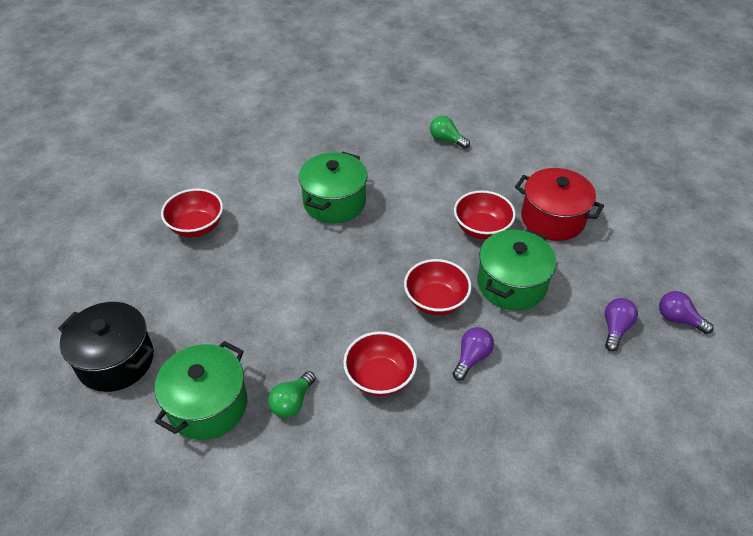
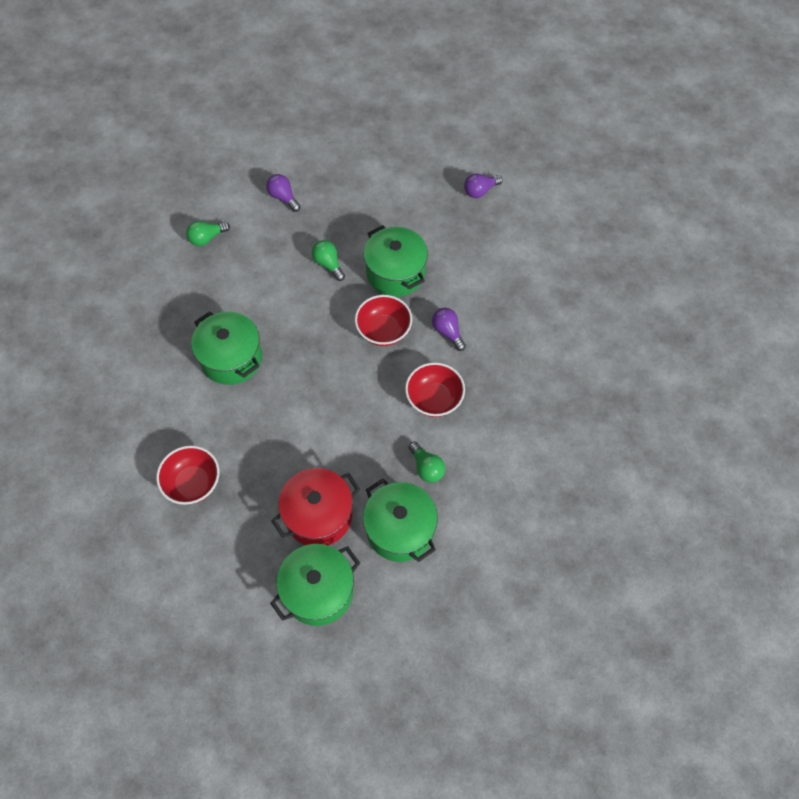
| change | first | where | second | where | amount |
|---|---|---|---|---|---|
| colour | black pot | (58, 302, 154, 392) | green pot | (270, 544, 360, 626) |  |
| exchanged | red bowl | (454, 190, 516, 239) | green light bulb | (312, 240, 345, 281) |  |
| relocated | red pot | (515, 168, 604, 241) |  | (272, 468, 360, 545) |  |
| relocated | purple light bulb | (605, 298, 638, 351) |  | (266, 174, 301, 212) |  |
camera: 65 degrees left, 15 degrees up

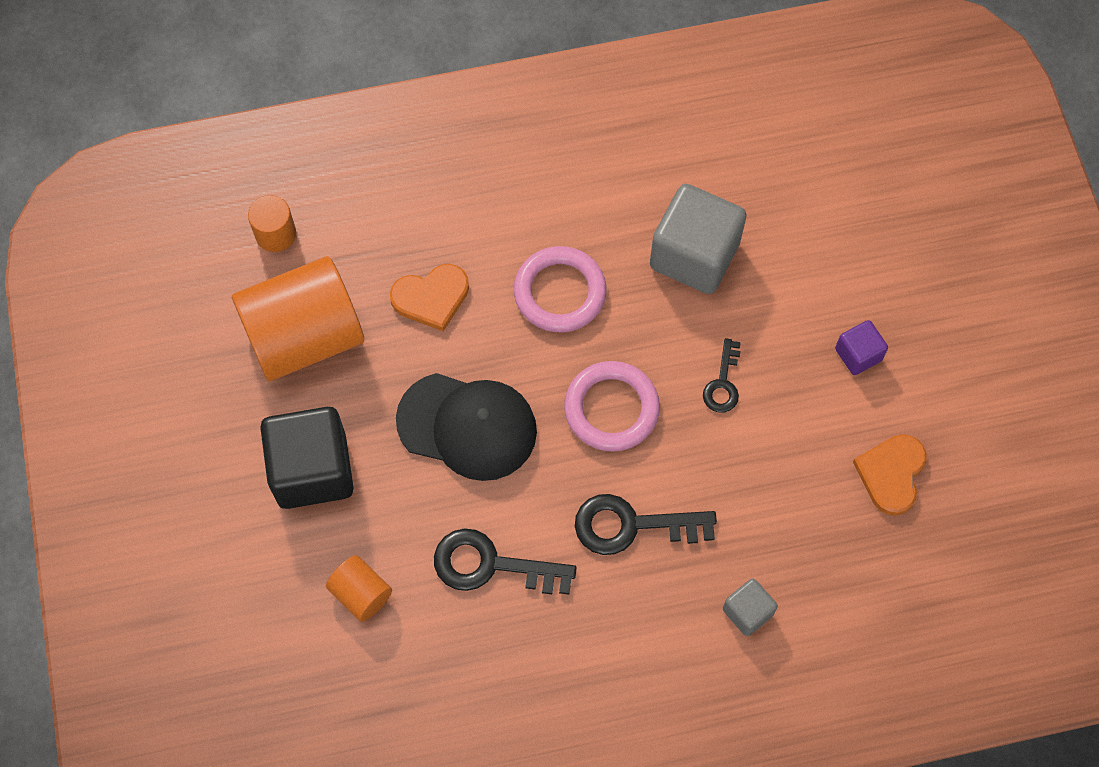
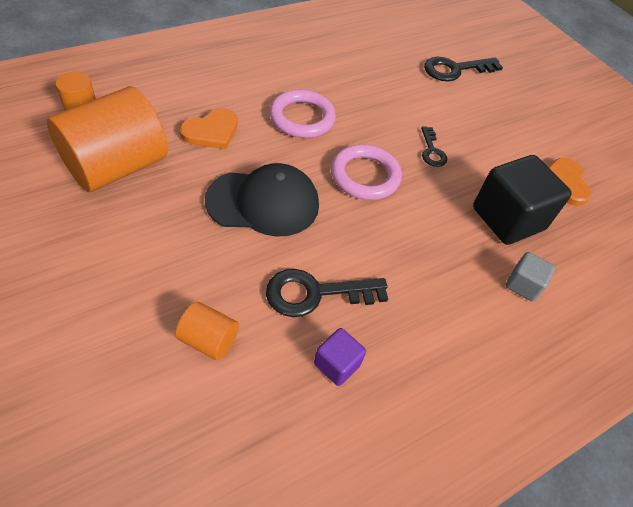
| change | first | where | second | where | amount |
|---|---|---|---|---|---|
| relocated | black cube | (260, 407, 354, 509) |  | (473, 155, 572, 245) |  |
| relocated | black key | (575, 494, 717, 555) |  | (424, 57, 503, 81) |  |
| missing | grey cube | (650, 184, 747, 294) |  |  |  |
| relocated | purple cube | (835, 320, 888, 375) |  | (314, 328, 366, 386) |  |
camera: 25 degrees left, 15 degrees down

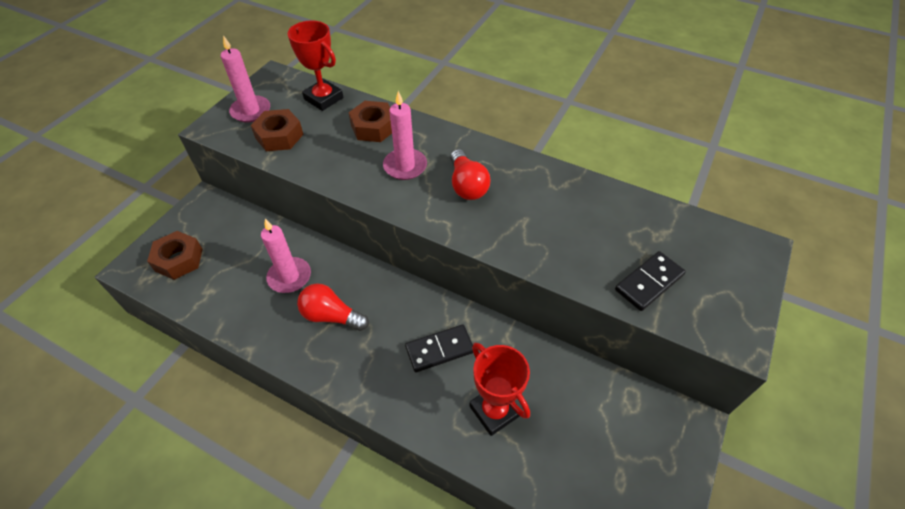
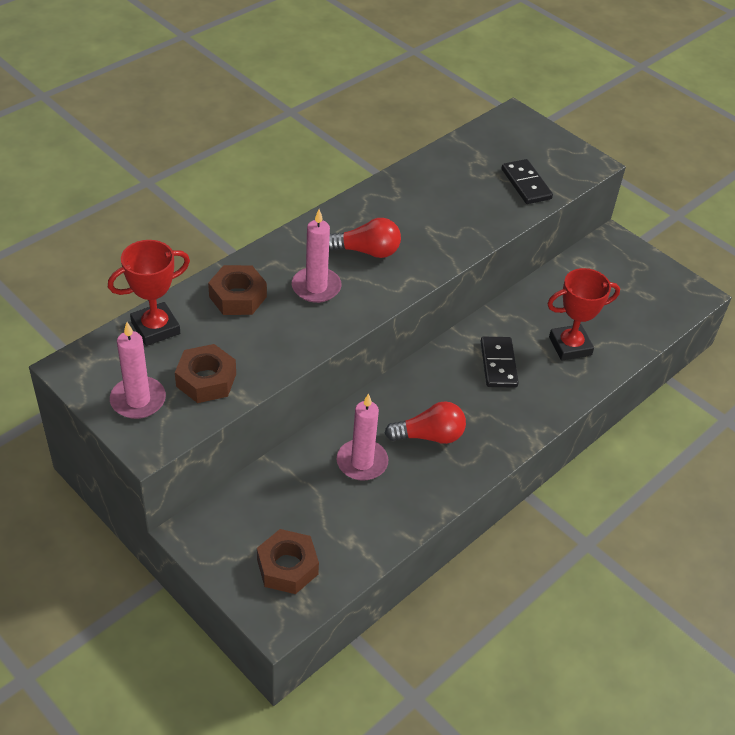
| change | first | where | second | where | amount |
|---|---|---|---|---|---|
| spun | red light bulb | (297, 284, 369, 331) |  | (384, 401, 466, 444) | 135 degrees counterclockwise |
camera: 75 degrees left, 5 degrees down

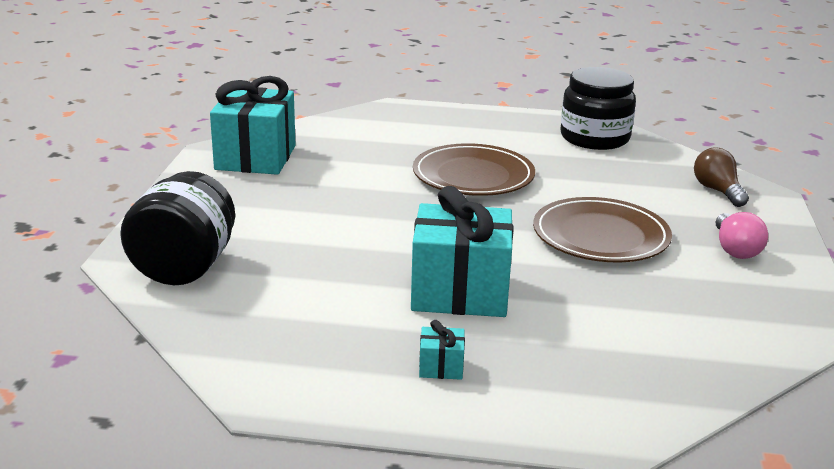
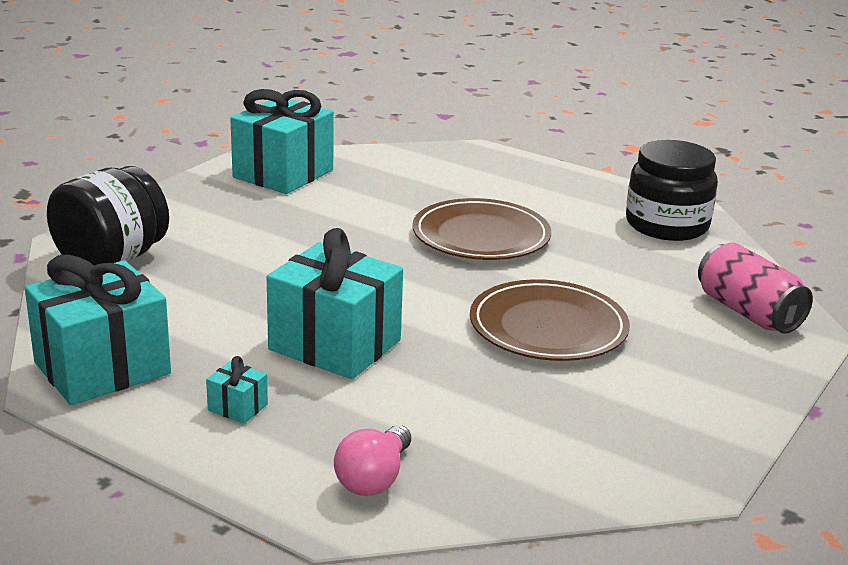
| change | first | where | second | where | amount |
|---|---|---|---|---|---|
| exchanged | brown light bulb | (694, 148, 749, 207) | pink can | (698, 243, 813, 334) |  |
| relocated | pink light bulb | (716, 212, 768, 259) |  | (334, 425, 411, 496) |  |
| appeared |  |  | turquoise gift | (25, 255, 171, 405) |  |
camera: 25 degrees right, 0 degrees up

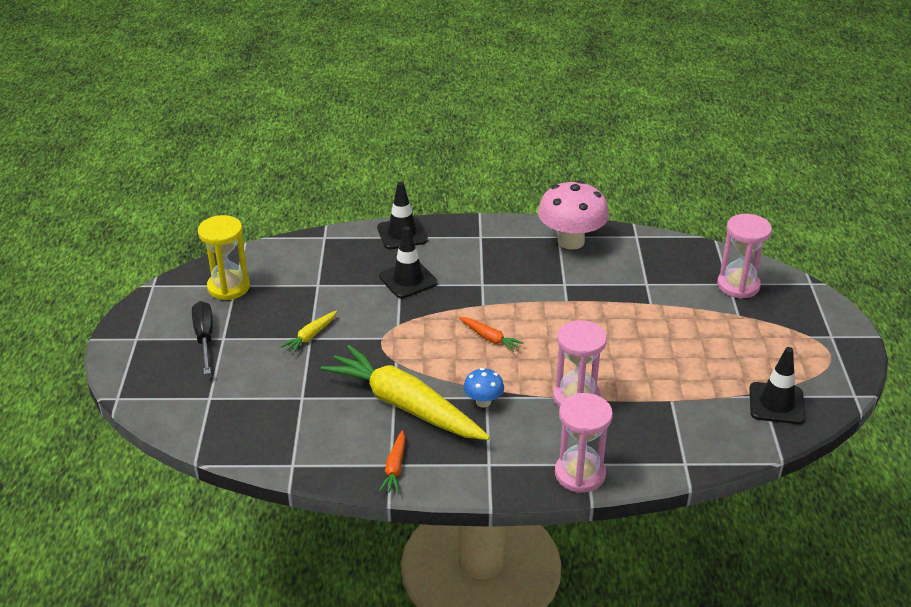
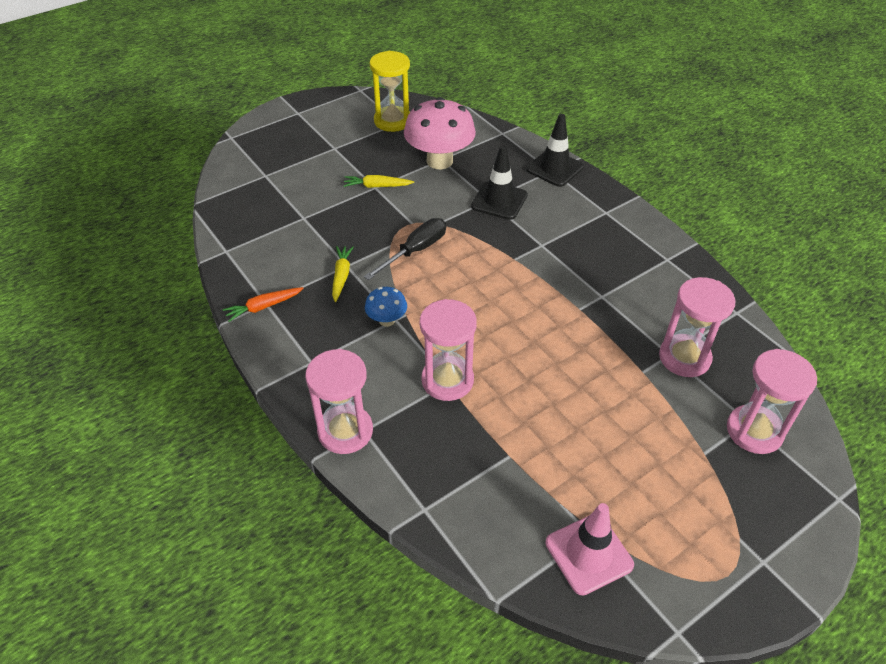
| change | first | where | second | where | amount |
|---|---|---|---|---|---|
| relocated | black screwdriver | (192, 301, 213, 374) |  | (364, 218, 446, 280) |  |
| size | yellow carrot | (320, 345, 490, 440) |  | (332, 246, 354, 302) | x0.41 |
| missing | orange carrot | (459, 317, 524, 352) |  |  |  |
| relocated | pink mushroom | (538, 180, 609, 250) |  | (404, 97, 476, 169) |  |
| colour | black traffic cone | (749, 347, 806, 424) | pink traffic cone | (546, 503, 634, 595) |  |
| appeared |  |  | pink hourglass | (659, 277, 735, 377) |  |
camera: 55 degrees right, 10 degrees up

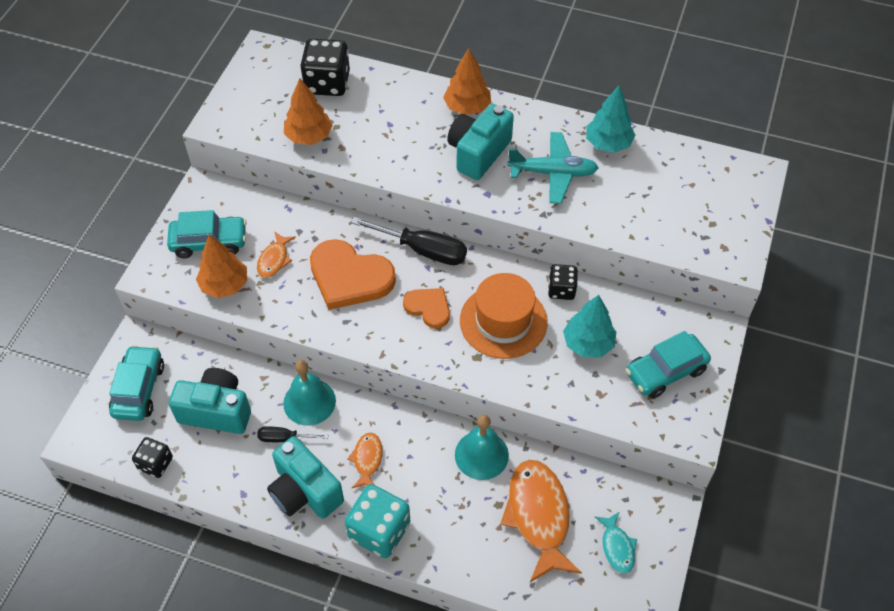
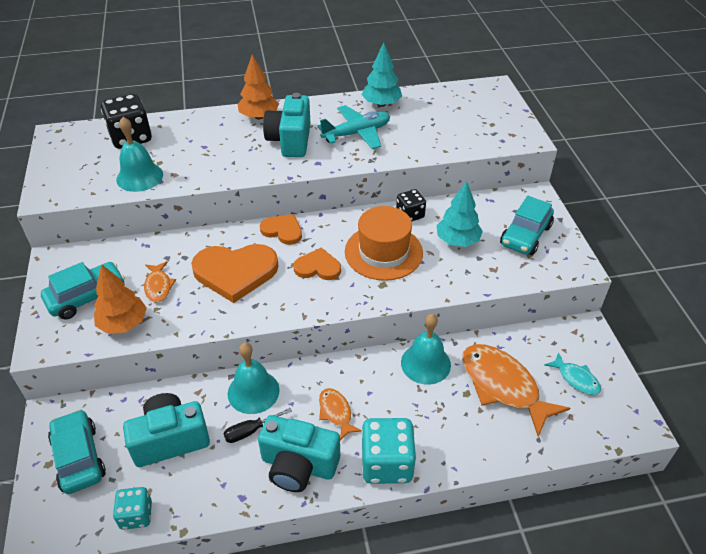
| change | first | where | second | where | amount |
|---|---|---|---|---|---|
| colour | black dice | (132, 437, 173, 478) | turquoise dice | (113, 487, 152, 530) |  |
| exchanged | orange tree | (284, 78, 333, 145) | turquoise bell | (116, 117, 163, 192) |  |
| exchanged | black screwdriver | (351, 217, 467, 265) | orange heart | (260, 214, 302, 245) |  |
camera: 30 degrees left, 10 degrees down

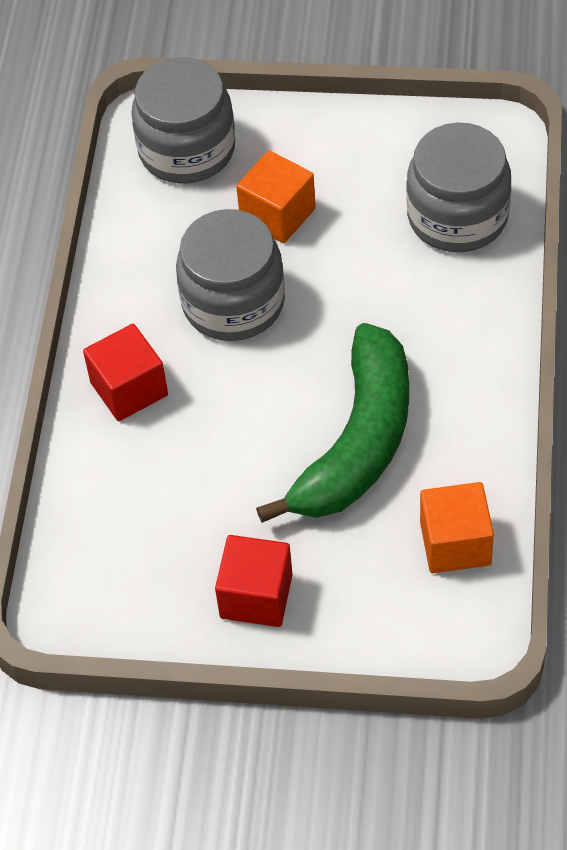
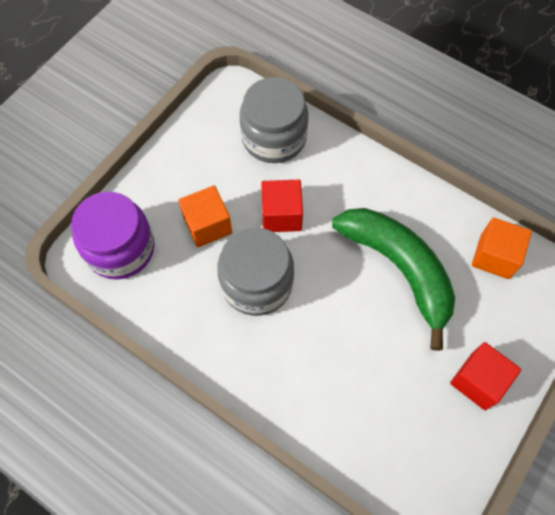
| change | first | where | second | where | amount |
|---|---|---|---|---|---|
| relocated | red cube | (83, 324, 168, 421) |  | (261, 180, 303, 232) |  |
| colour | grey jar | (131, 57, 235, 183) | purple jar | (71, 192, 154, 279) |  |
camera: 65 degrees left, 10 degrees up

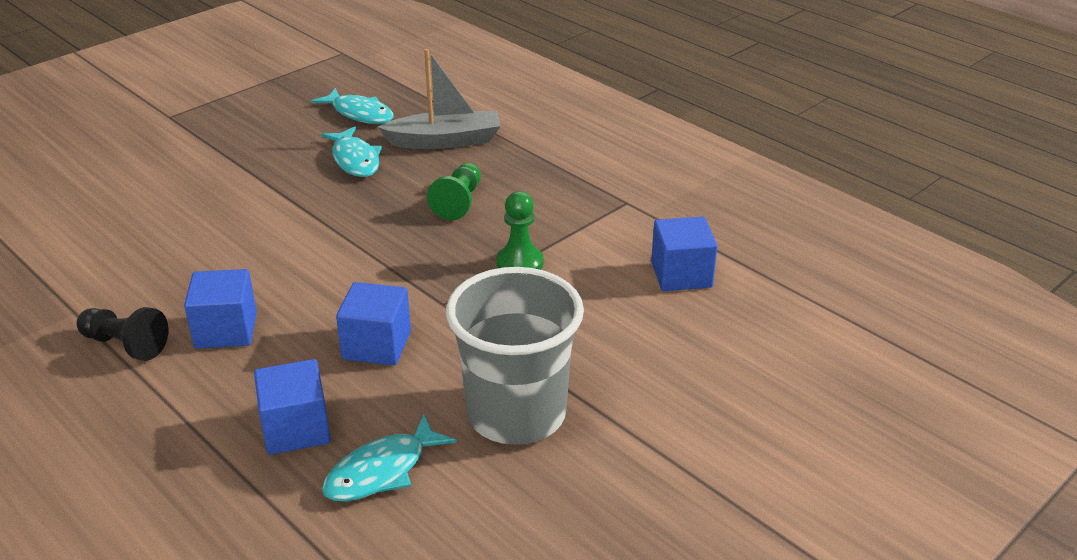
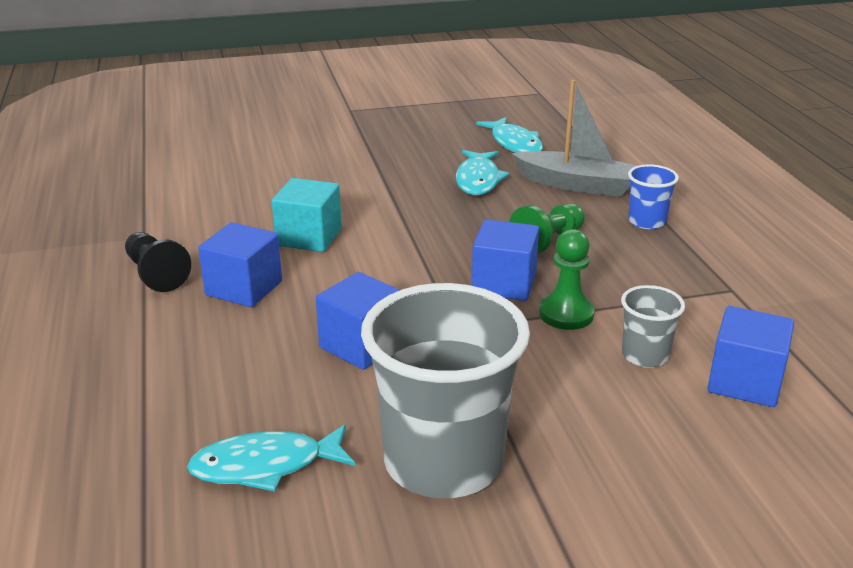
| change | first | where | second | where | amount |
|---|---|---|---|---|---|
| relocated | blue cube | (254, 359, 331, 455) |  | (472, 219, 539, 301) |  |
| appeared |  |  | turquoise cube | (272, 178, 342, 252) |  |
| appeared |  |  | grey cup | (621, 285, 685, 368) |  |
| appeared |  |  | blue cup | (628, 164, 679, 229) |  |
camera: 30 degrees right, 5 degrees down

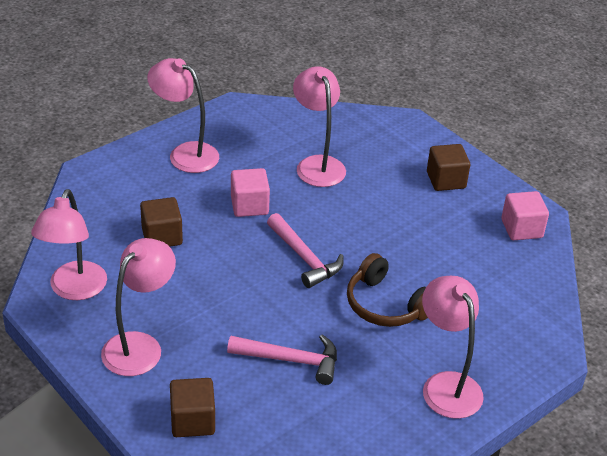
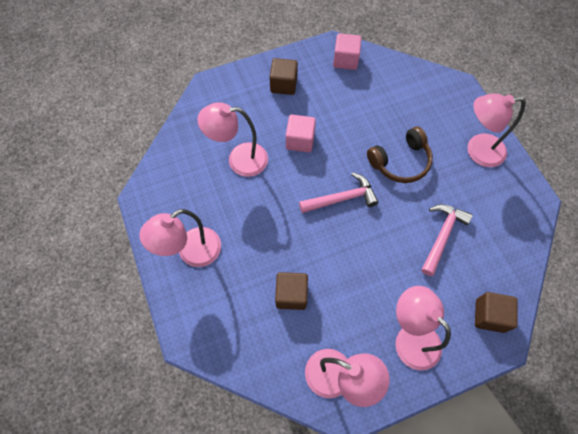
| change | first | where | second | where | amount |
|---|---|---|---|---|---|
| relocated | pink cube | (231, 168, 270, 217) |  | (286, 115, 316, 152) |  |
camera: 70 degrees left, 25 degrees up

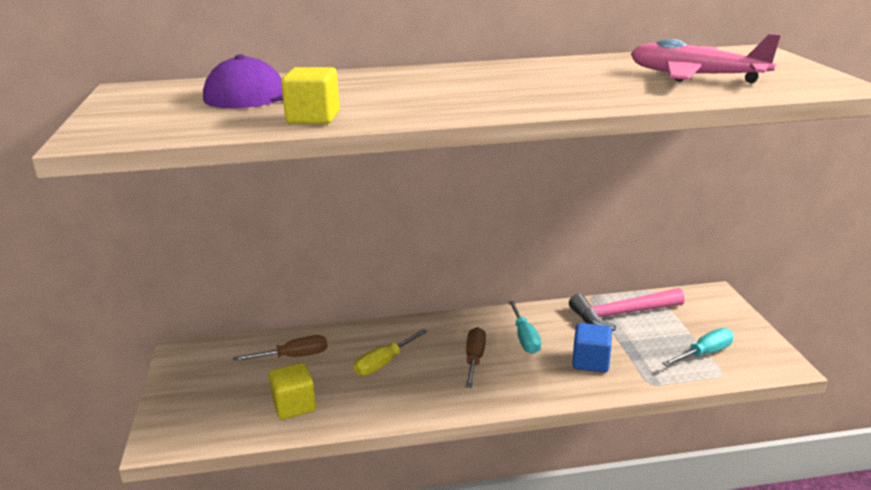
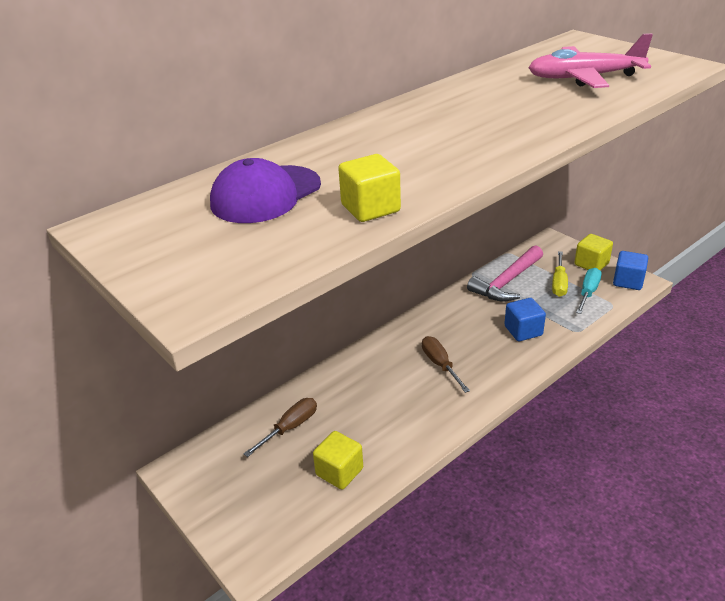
| change | first | where | second | where | amount |
|---|---|---|---|---|---|
| relocated | yellow screwdriver | (354, 329, 428, 376) |  | (552, 251, 568, 297) |  |
| missing | turquoise screwdriver | (509, 301, 541, 354) |  |  |  |
| appeared |  |  | yellow cube | (574, 234, 613, 271) |  |
| appeared |  |  | blue cube | (613, 251, 648, 290) |  |
camera: 30 degrees left, 10 degrees up

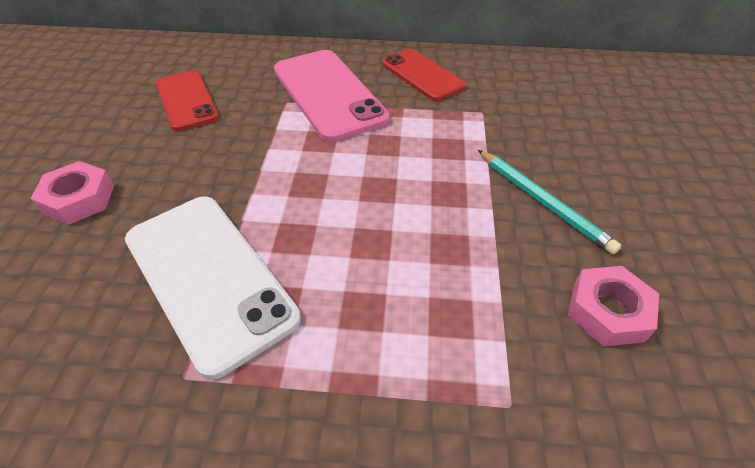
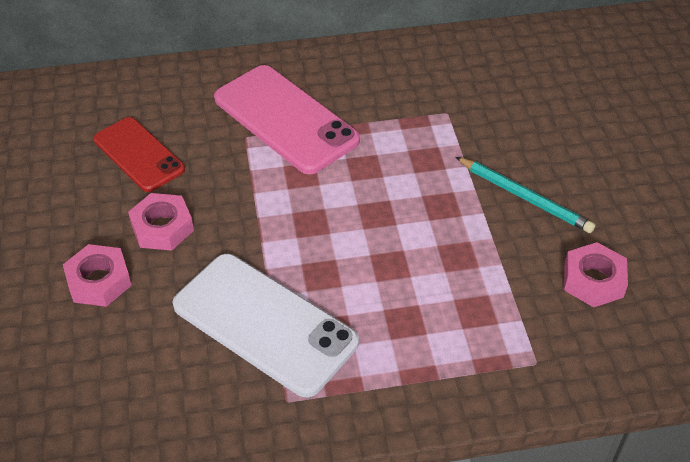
| change | first | where | second | where | amount |
|---|---|---|---|---|---|
| missing | red phone | (382, 49, 466, 101) |  |  |  |
| appeared |  |  | pink nut | (128, 193, 194, 251) |  |
camera: 15 degrees left, 0 degrees up

